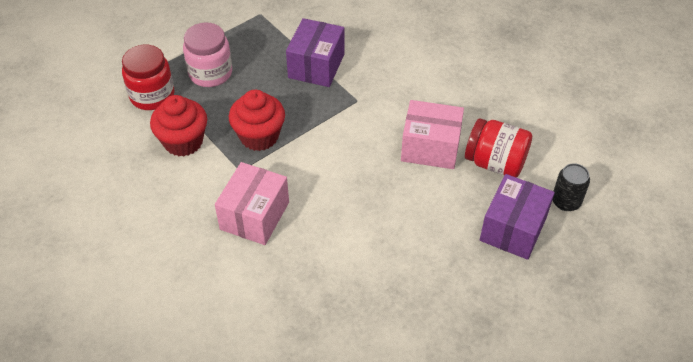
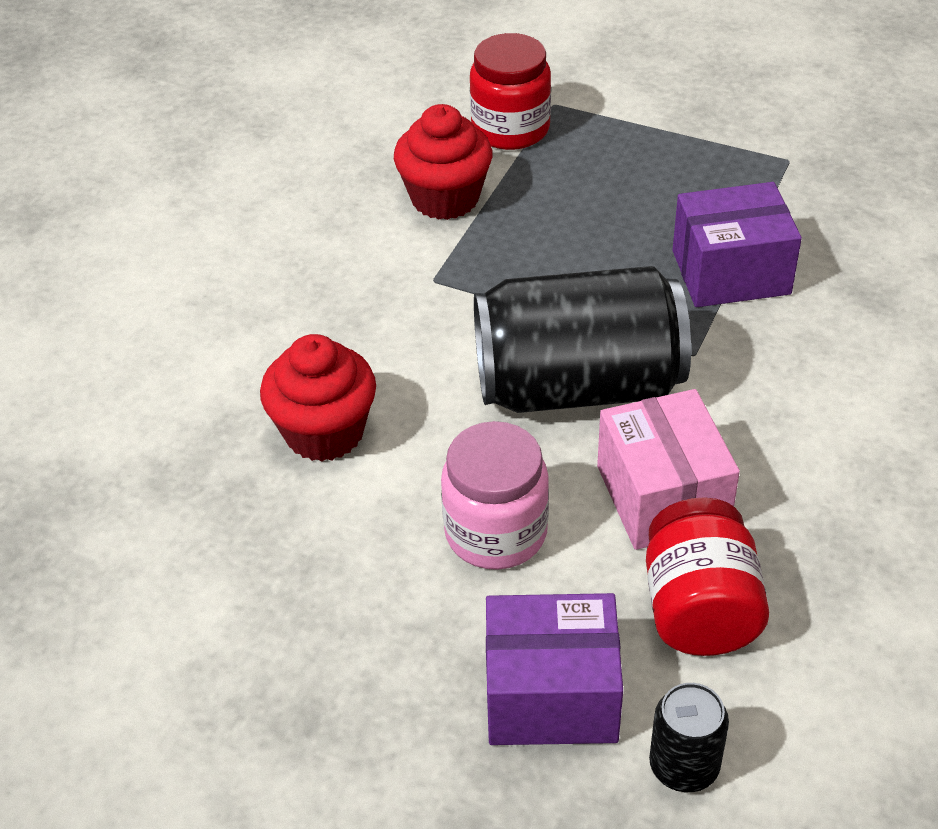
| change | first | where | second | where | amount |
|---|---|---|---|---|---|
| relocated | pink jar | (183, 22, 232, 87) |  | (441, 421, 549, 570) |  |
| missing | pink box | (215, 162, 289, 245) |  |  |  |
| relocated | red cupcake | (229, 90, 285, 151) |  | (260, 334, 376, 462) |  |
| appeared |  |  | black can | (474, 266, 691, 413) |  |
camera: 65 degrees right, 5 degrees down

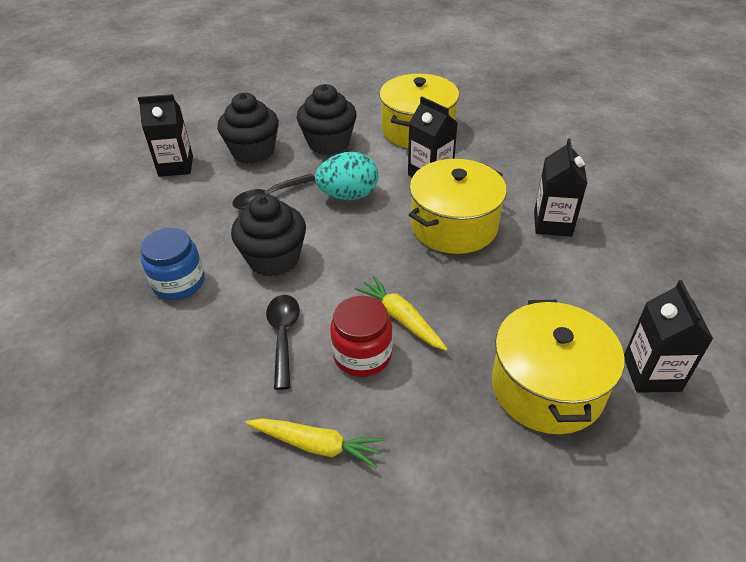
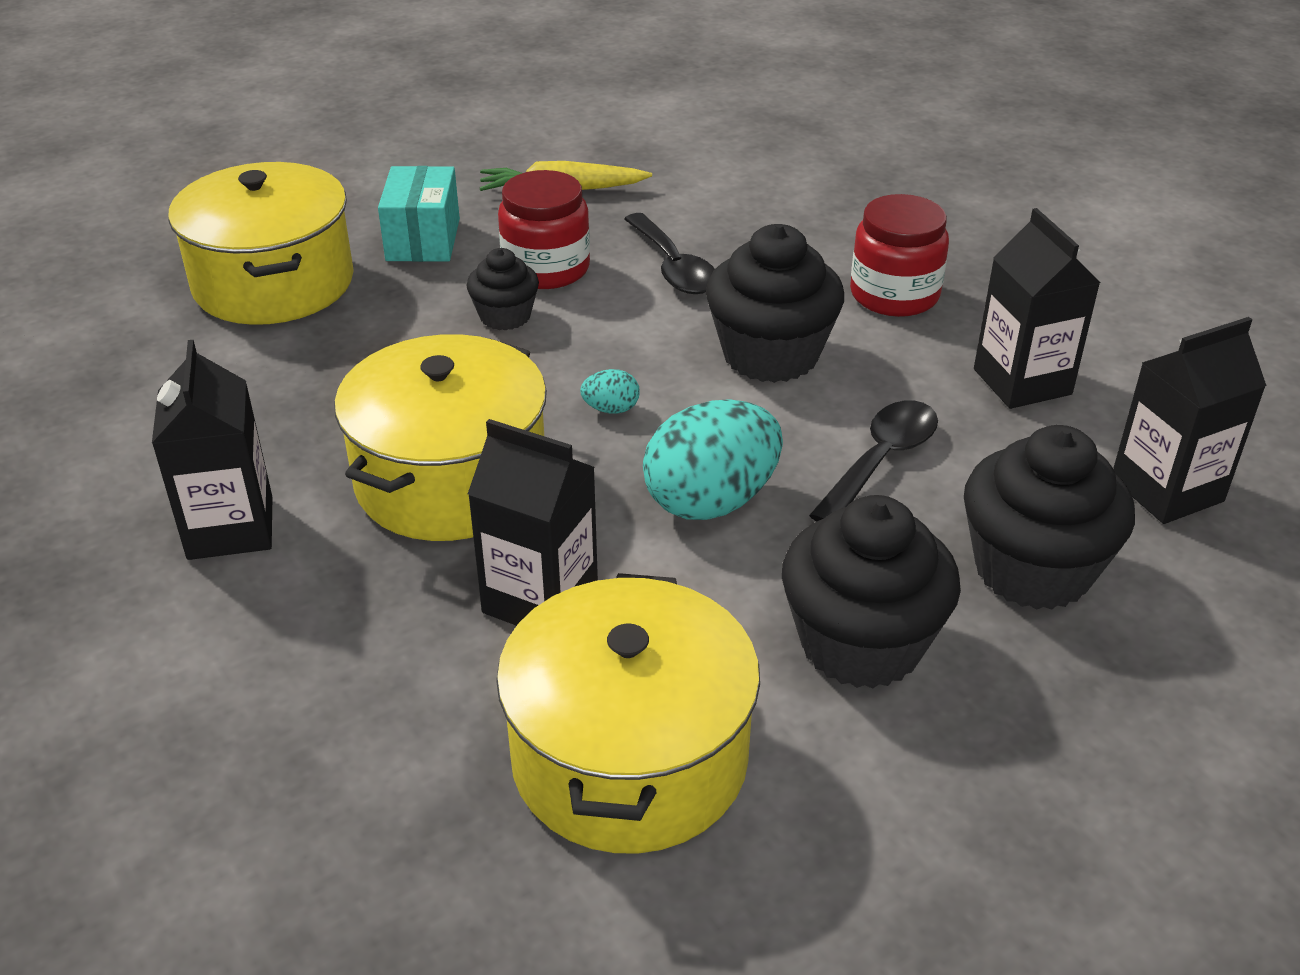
| change | first | where | second | where | amount |
|---|---|---|---|---|---|
| colour | blue jar | (141, 228, 204, 300) | red jar | (850, 194, 949, 317) |  |
| exchanged | yellow carrot | (355, 276, 447, 351) | black cupcake | (467, 248, 539, 331) |  |
| relocated | black carton | (624, 280, 713, 393) |  | (974, 208, 1100, 409) |  |
| appeared |  |  | turquoise box | (378, 166, 460, 262) |  |
| appeared |  |  | turquoise egg | (580, 369, 640, 414) |  |
camera: 160 degrees right, 5 degrees down

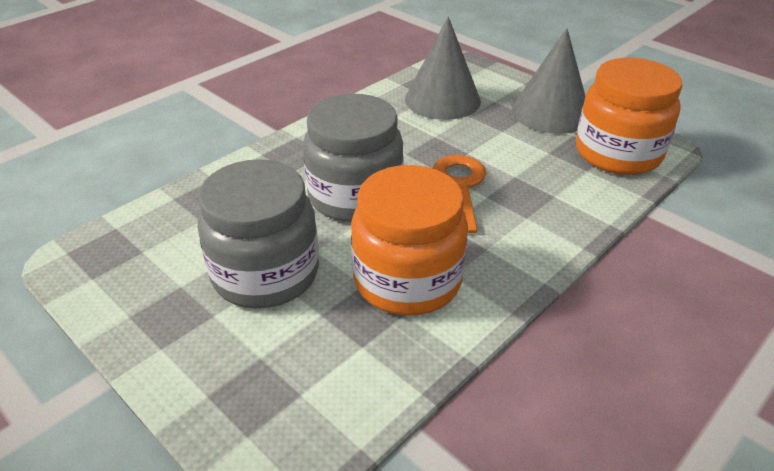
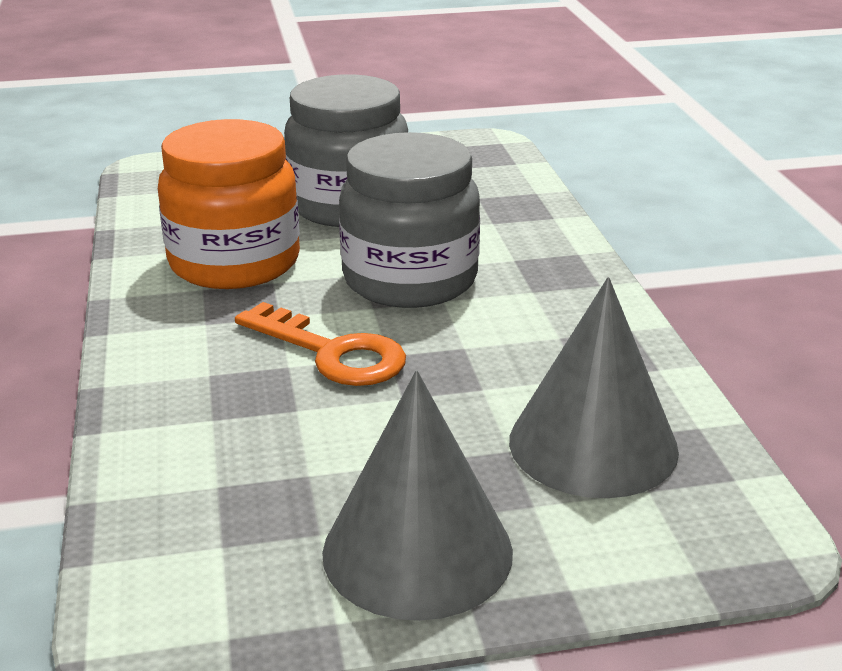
| change | first | where | second | where | amount |
|---|---|---|---|---|---|
| missing | orange jar | (576, 58, 683, 175) |  |  |  |
camera: 125 degrees right, 10 degrees down

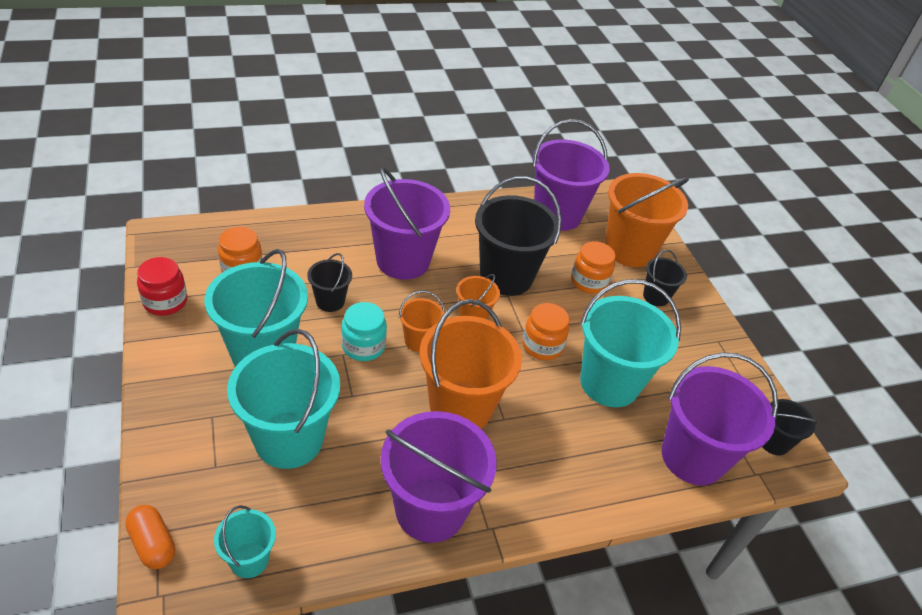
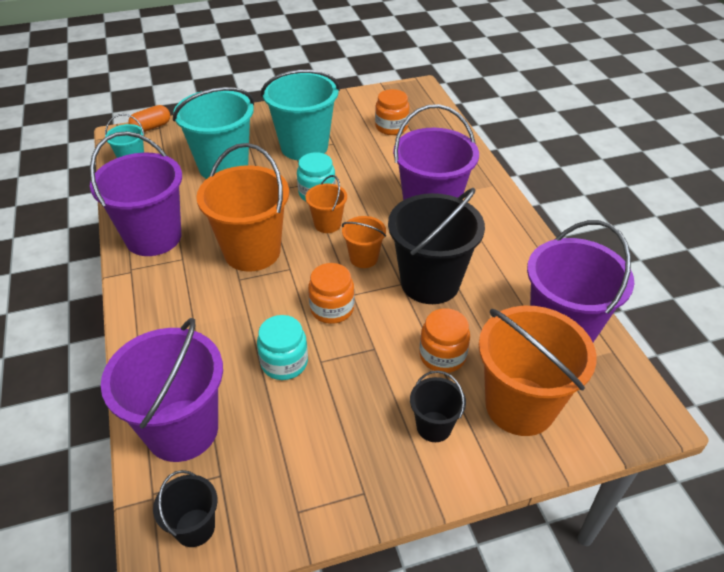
| change | first | where | second | where | amount |
|---|---|---|---|---|---|
| missing | red jar | (137, 257, 187, 316) |  |  |  |
| missing | black bucket | (307, 253, 352, 312) |  |  |  |
| exchanged | turquoise bucket | (580, 279, 681, 407) | turquoise jar | (257, 315, 308, 380) |  |
camera: 95 degrees right, 0 degrees up

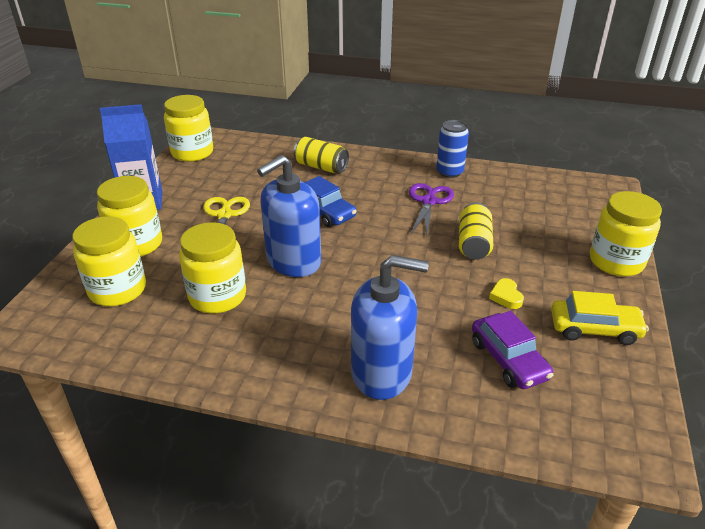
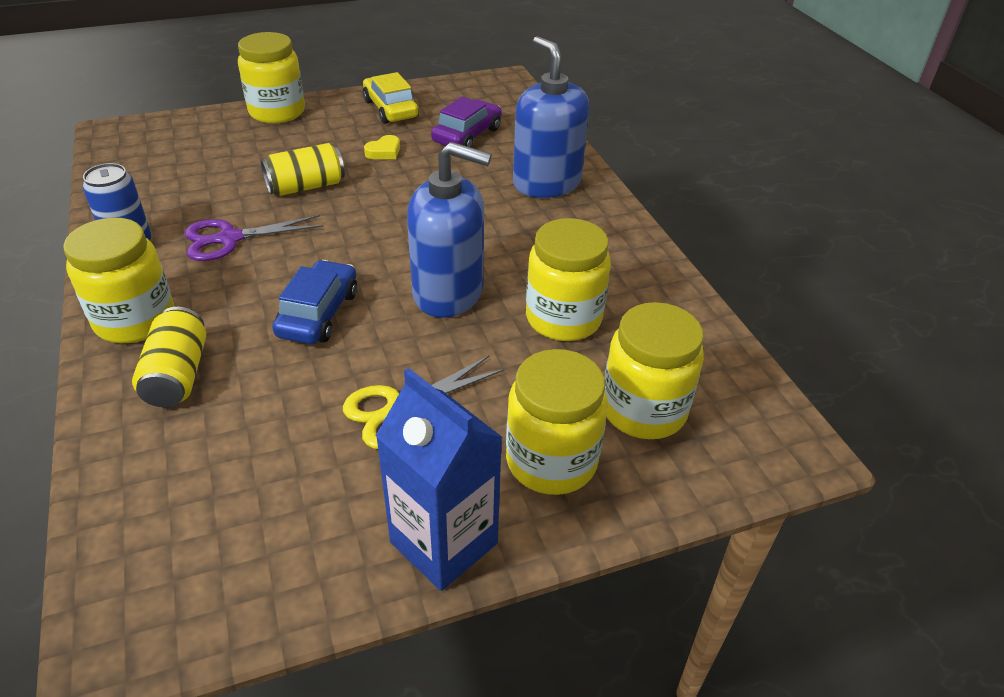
| change | first | where | second | where | amount |
|---|---|---|---|---|---|
| relocated | yellow jar | (164, 95, 213, 162) |  | (63, 218, 174, 343) |  |
camera: 125 degrees left, 5 degrees up

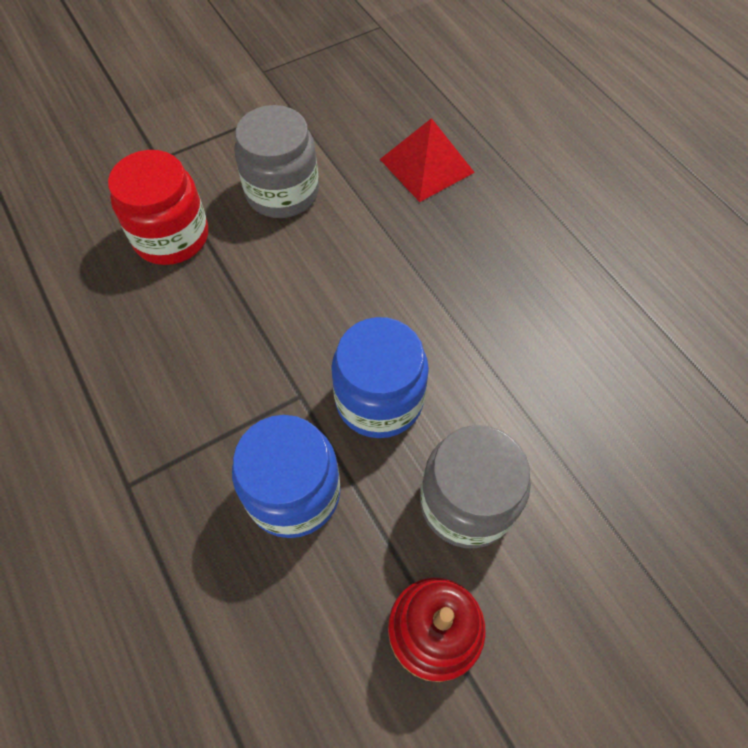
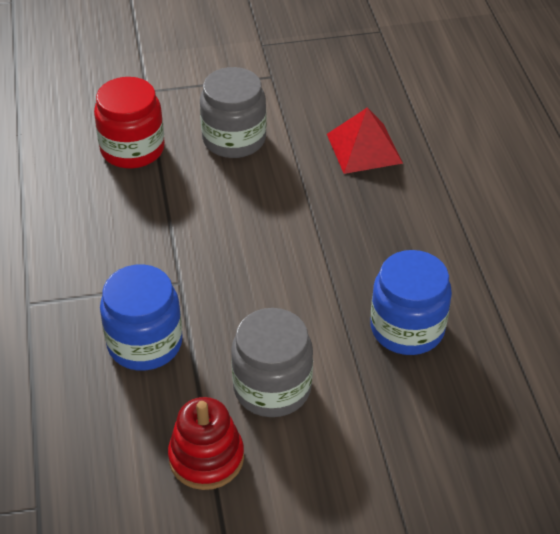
| change | first | where | second | where | amount |
|---|---|---|---|---|---|
| relocated | blue jar | (331, 317, 429, 438) |  | (370, 250, 452, 355) |  |
camera: 20 degrees right, 15 degrees down

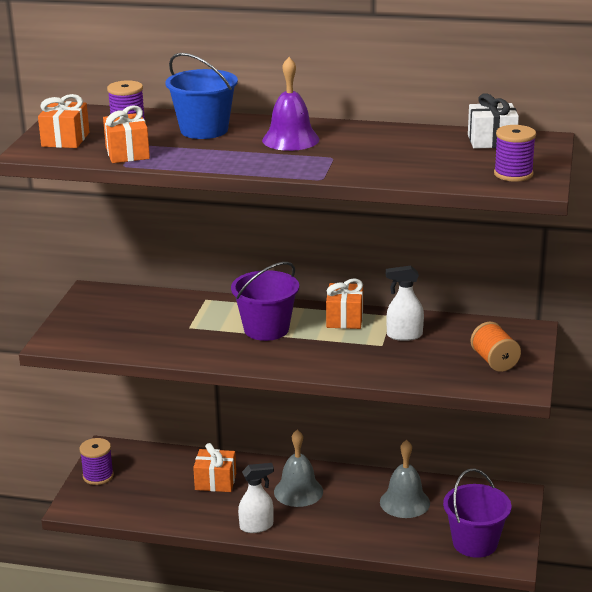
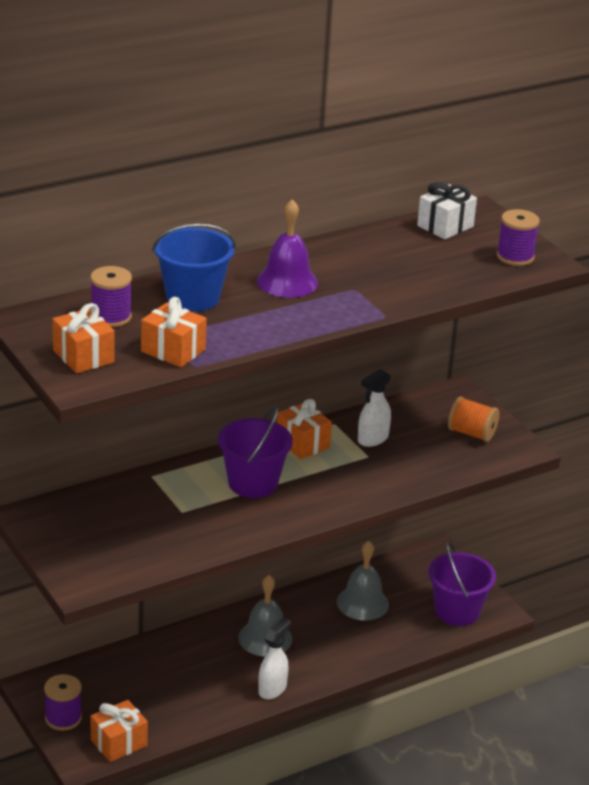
| change | first | where | second | where | amount |
|---|---|---|---|---|---|
| relocated | orange gift | (193, 443, 236, 492) |  | (90, 700, 148, 762) |  |
camera: 45 degrees left, 5 degrees up

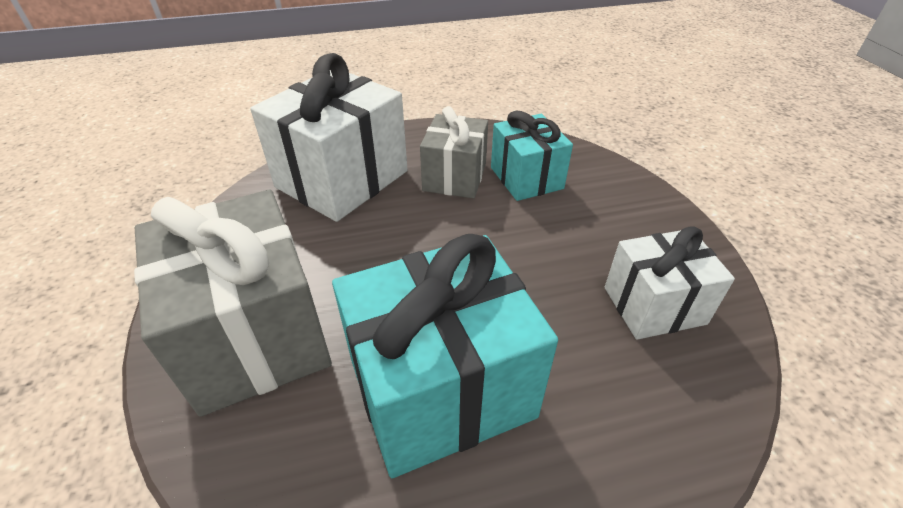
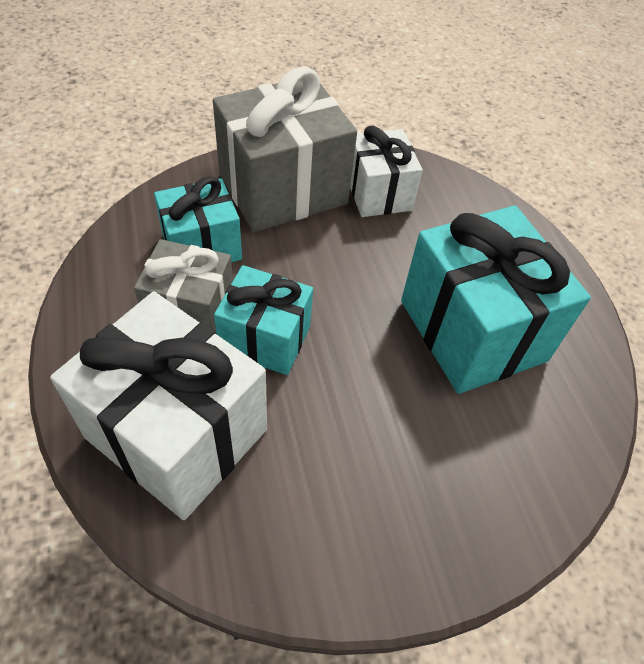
| change | first | where | second | where | amount |
|---|---|---|---|---|---|
| relocated | grey gift | (134, 190, 332, 417) |  | (213, 66, 357, 232) |  |
| appeared |  |  | turquoise gift | (214, 265, 313, 375) |  |
camera: 95 degrees left, 10 degrees up

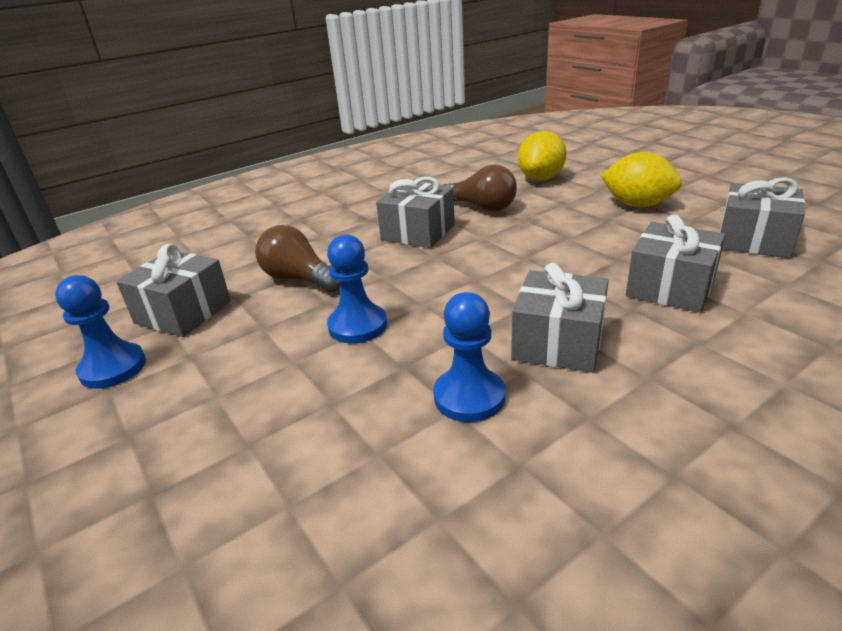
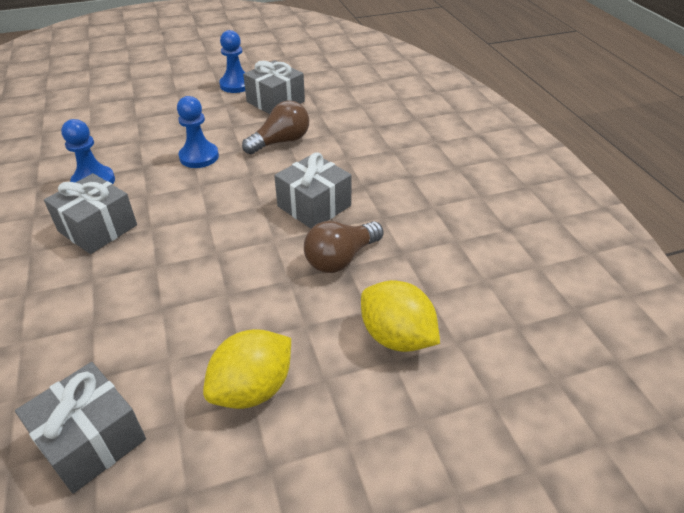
| change | first | where | second | where | amount |
|---|---|---|---|---|---|
| missing | grey gift | (626, 214, 725, 313) |  |  |  |
camera: 105 degrees right, 10 degrees up

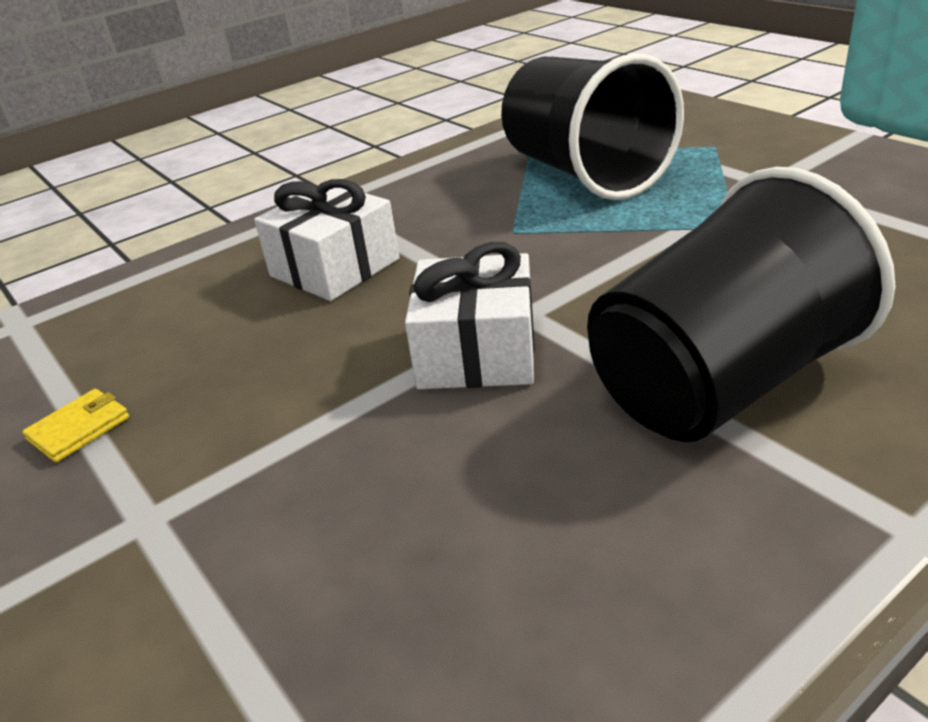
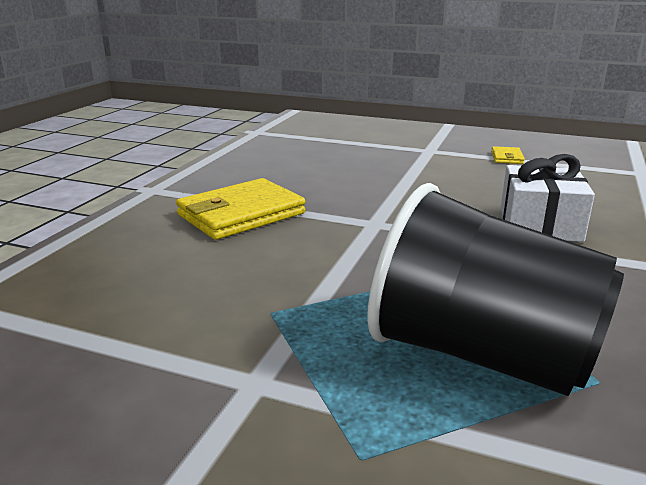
| change | first | where | second | where | amount |
|---|---|---|---|---|---|
| missing | white gift | (405, 242, 535, 389) |  |  |  |
| exchanged | black cup | (587, 167, 896, 442) | yellow wallet | (176, 178, 305, 240) |  |
camera: 145 degrees right, 10 degrees down

